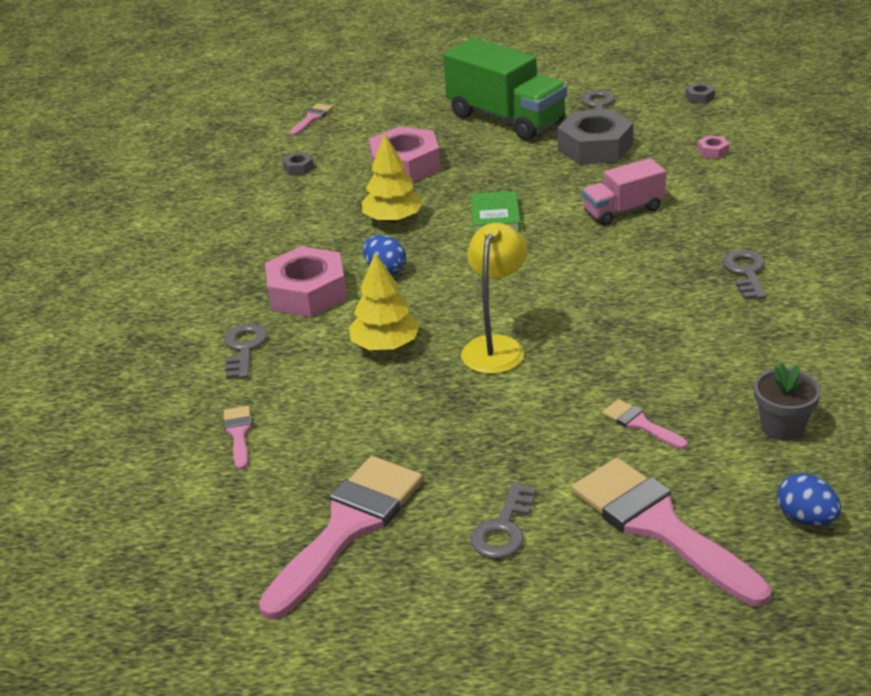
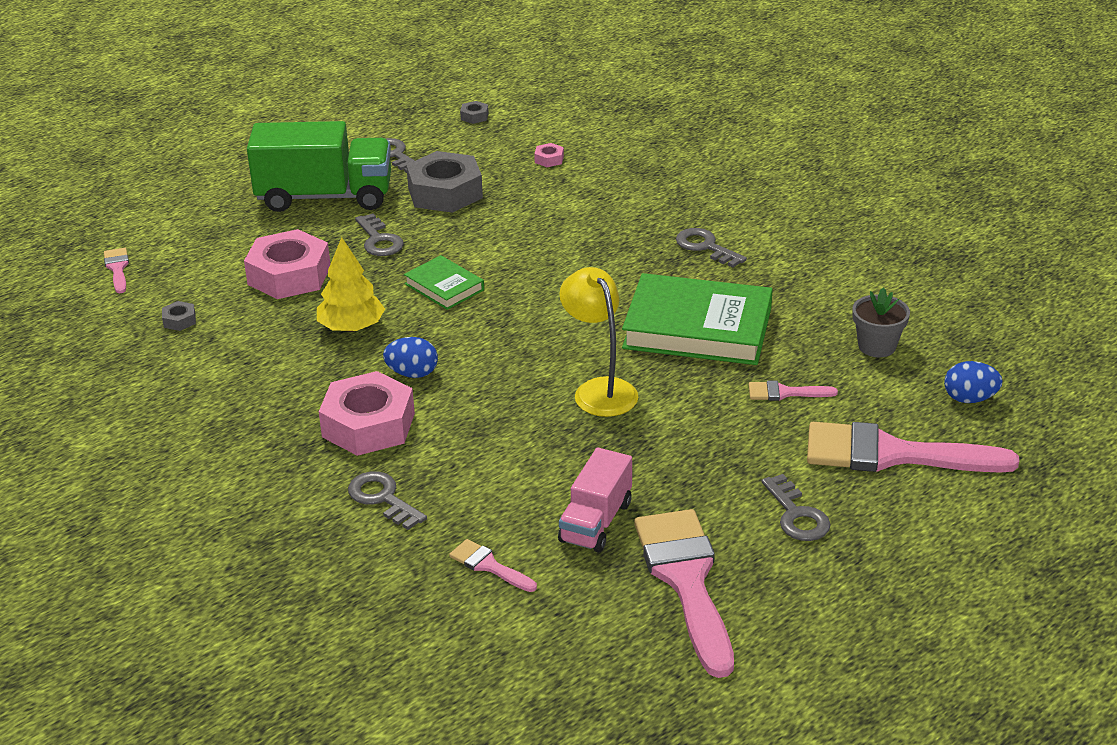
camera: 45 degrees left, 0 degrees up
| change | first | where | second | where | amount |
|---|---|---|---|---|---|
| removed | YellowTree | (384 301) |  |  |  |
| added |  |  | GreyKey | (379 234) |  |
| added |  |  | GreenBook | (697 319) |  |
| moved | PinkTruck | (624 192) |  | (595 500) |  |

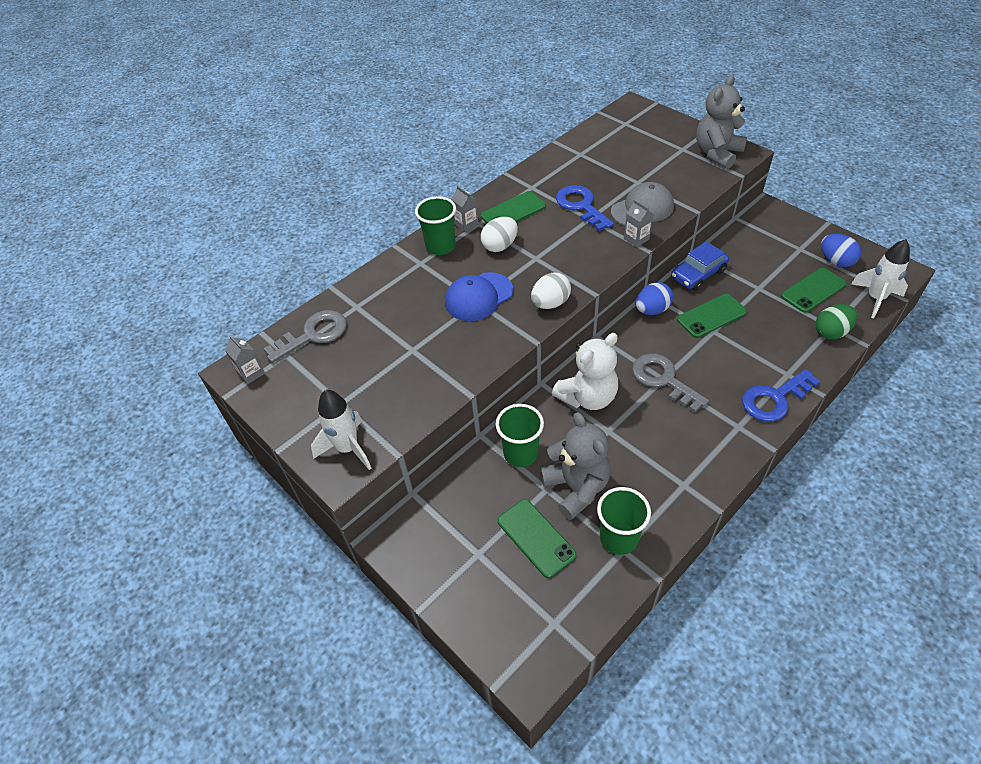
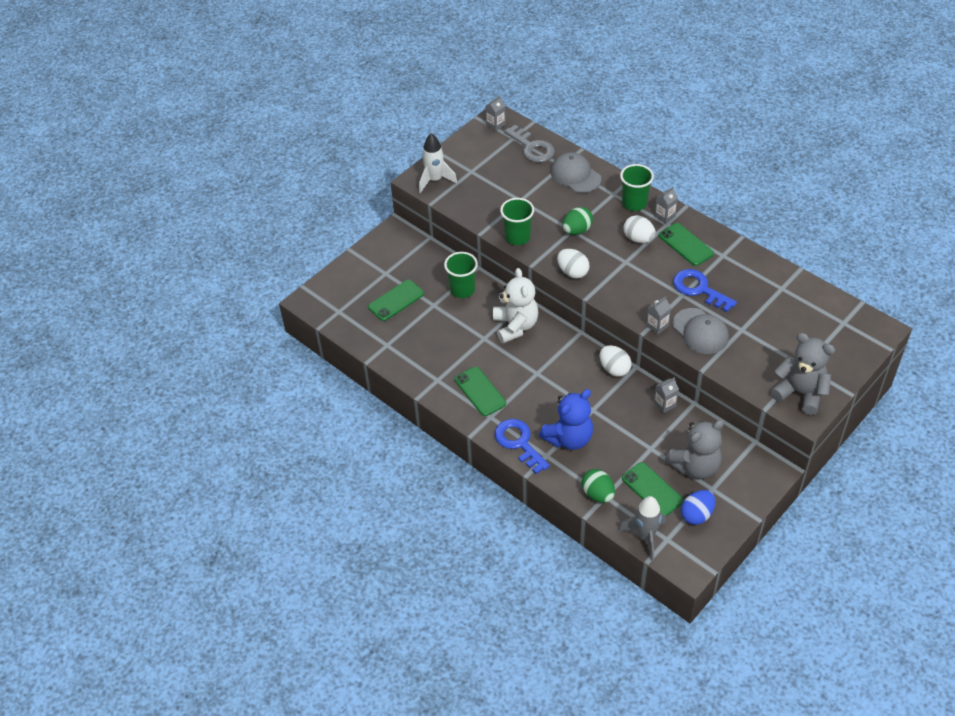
camera: 85 degrees right, 0 degrees up
| change | first | where | second | where | amount |
|---|---|---|---|---|---|
| removed | GreyKey | (670 382) |  |  |  |
| added |  |  | BlueTeddyBear | (566 419) |  |
| added |  |  | GreyCap | (576 172) |  |
| moved | GreyTeddyBear | (575 466) |  | (694 449) |  |
| moved | GreenCup | (624 521) |  | (517 221) |  |
| moved | GreenPhone | (712 316) |  | (480 391) |  |
| replaced | BlueCap | (479 296) | GreenEgg | (578 221) |  |
| replaced | BlueCar | (700 266) | GreyCarton | (666 395) |  |
| recoloured | BlueEgg | (654 298) | WhiteEgg | (615 361) |  |
| recoloured | WhiteRocket | (880 278) | GreyRocket | (642 528) |  |
| turned | WhiteTeddyBear | (585 371) |  | (516 305) | 150 degrees counterclockwise |
| turned | BlueKey | (585 208) |  | (705 290) | 105 degrees counterclockwise |

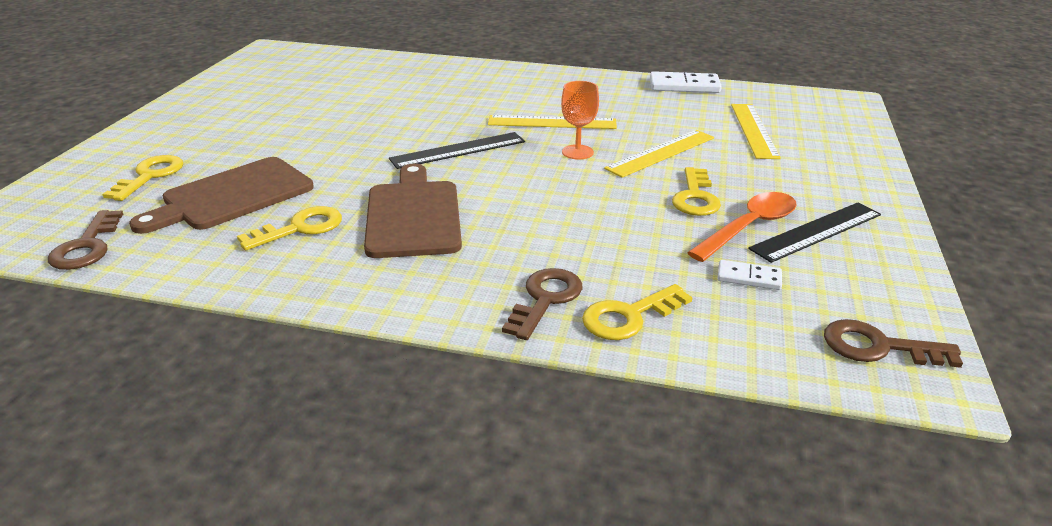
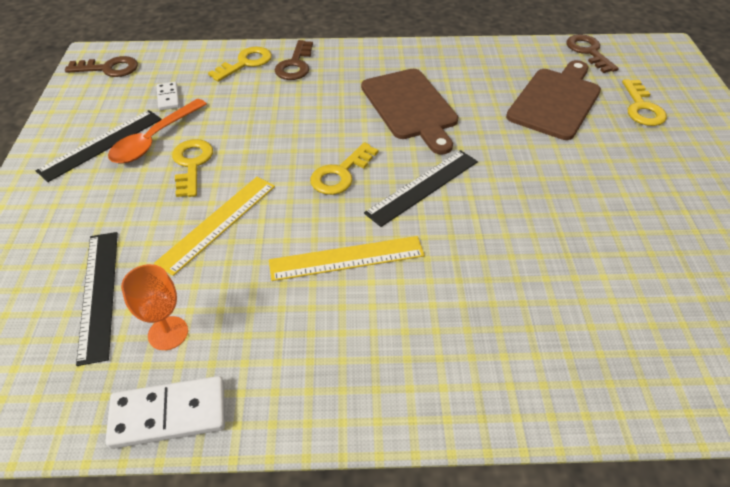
camera: 165 degrees right, 15 degrees up
| change | first | where | second | where | amount |
|---|---|---|---|---|---|
| moved | YellowKey | (289 228) |  | (344 168) |  |
| moved | OrangeGoblet | (580 120) |  | (154 307) |  |
| recoloured | YellowRuler | (756 131) | BlackRuler | (97 299) |  |
| turned | WhiteDomino | (750 275) |  | (168 96) | 75 degrees clockwise |

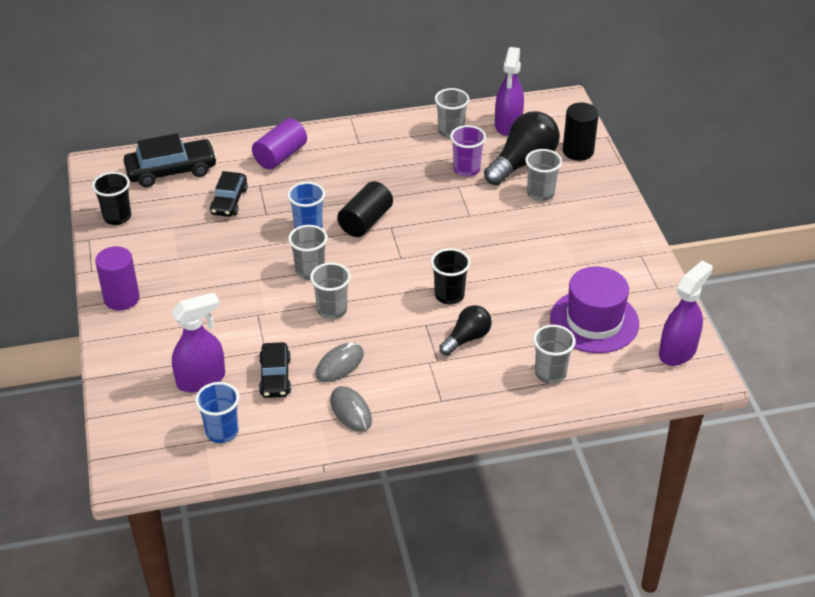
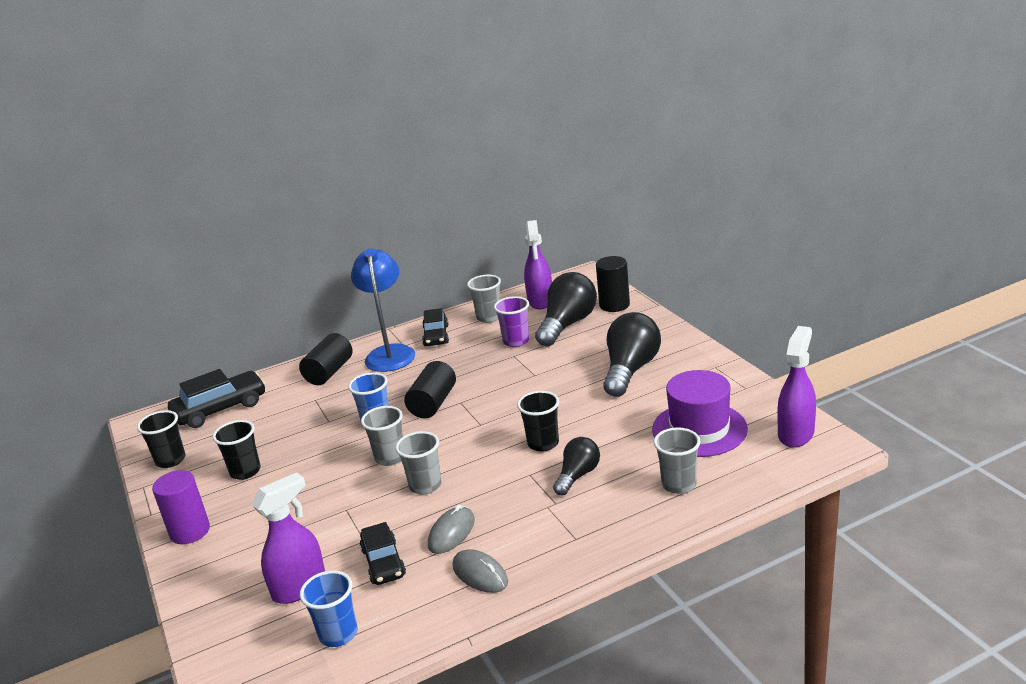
camera: 10 degrees left, 15 degrees down
| change | first | where | second | where | amount |
|---|---|---|---|---|---|
| removed | GreyCup | (543 175) |  |  |  |
| added |  |  | BlackCup | (237 450) |  |
| added |  |  | BlueLamp | (383 310) |  |
| added |  |  | BlackLightBulb | (632 354) |  |
| moved | BlackCar | (229 194) |  | (435 327) |  |
| recoloured | PurpleCylinder | (279 144) | BlackCylinder | (325 359) |  |

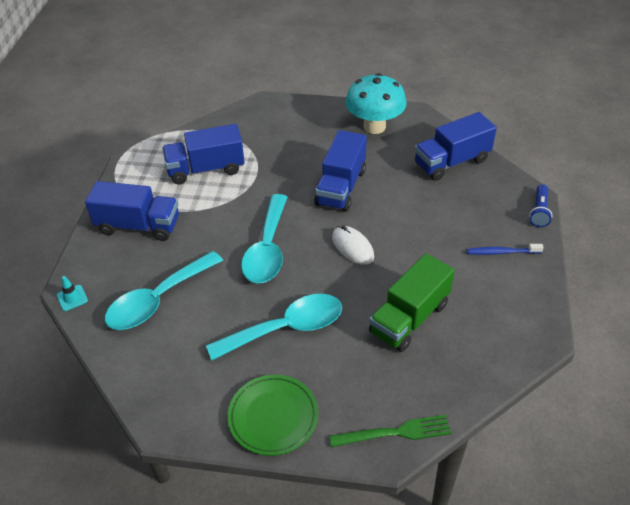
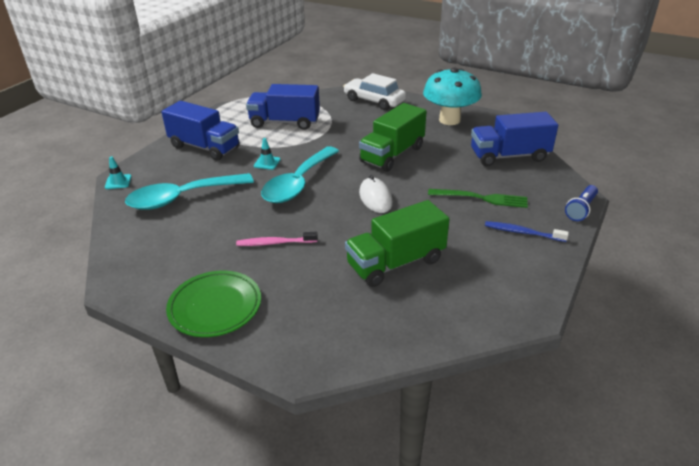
camera: 20 degrees right, 10 degrees down
| change | first | where | second | where | amount |
|---|---|---|---|---|---|
| added |  |  | TurquoiseTrafficCone | (267 154) |  |
| added |  |  | WhiteCar | (374 91) |  |
| moved | GreenFork | (390 431) |  | (478 198) |  |
| replaced | TurquoiseSpoon | (274 327) | PinkToothbrush | (277 239) |  |
| recoloured | BlueTruck | (340 171) | GreenTruck | (393 137) |  |

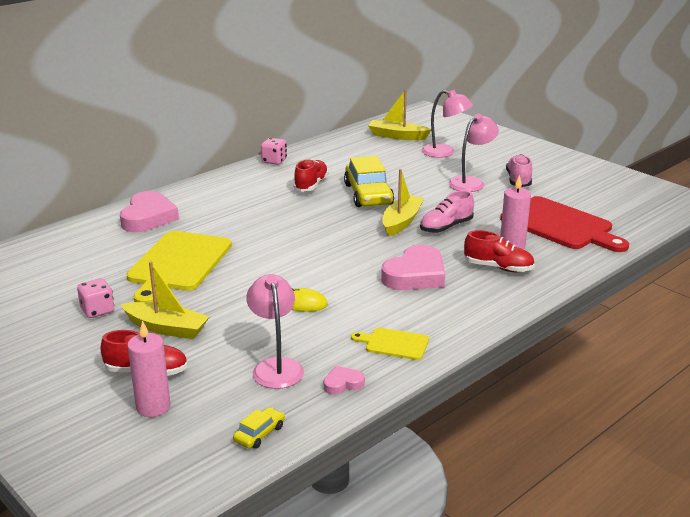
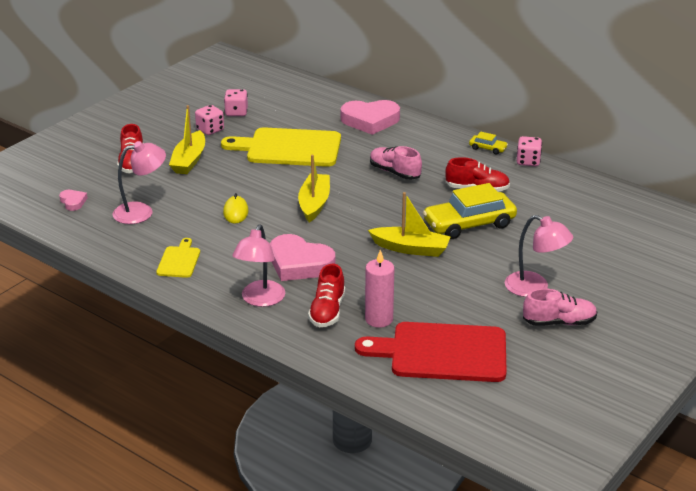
camera: 80 degrees right, 5 degrees up
| change | first | where | second | where | amount |
|---|---|---|---|---|---|
| removed | PinkCandle | (149 368) |  |  |  |
| added |  |  | PinkDice | (236 102) |  |
| moved | YellowCar | (259 428) |  | (488 143) |  |
| moved | PinkHeart | (344 380) |  | (73 200) |  |
| moved | YellowBoat | (399 114) |  | (314 188) |  |
| moved | PinkShoe | (447 211) |  | (396 163) |  |
| moved | PinkLamp | (447 124) |  | (258 266) |  |
| turned | RedCuttingBoard | (564 224) |  | (431 352) | 60 degrees clockwise |

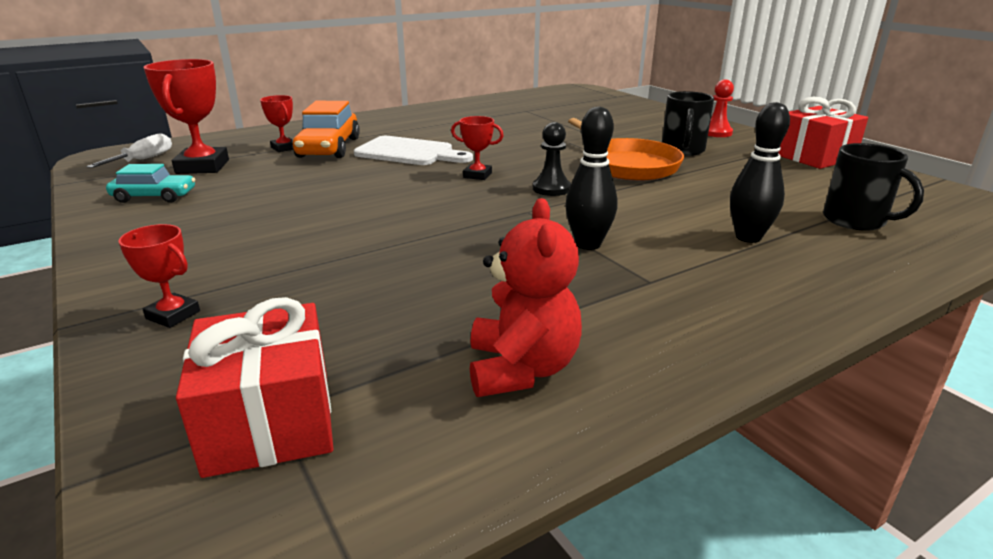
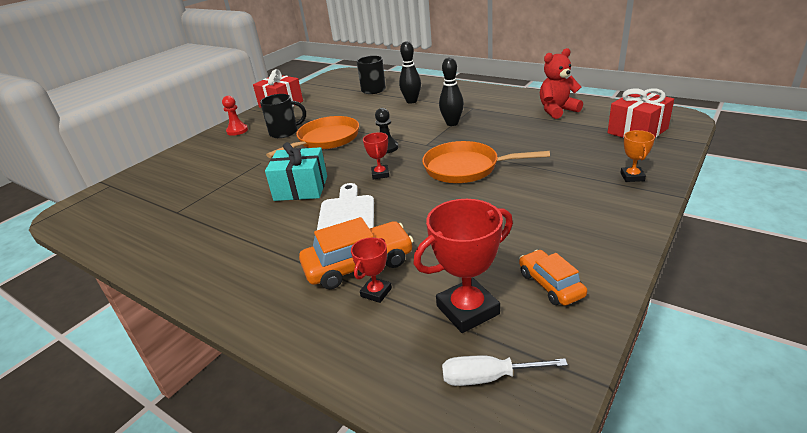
camera: 110 degrees left, 5 degrees up
| change | first | where | second | where | amount |
|---|---|---|---|---|---|
| added |  |  | TurquoiseGift | (296 171) |  |
| added |  |  | OrangePan | (486 162) |  |
| recoloured | TurquoiseCar | (150 183) | OrangeCar | (553 278) |  |
| recoloured | RedTrophy | (159 276) | OrangeTrophy | (637 156) |  |

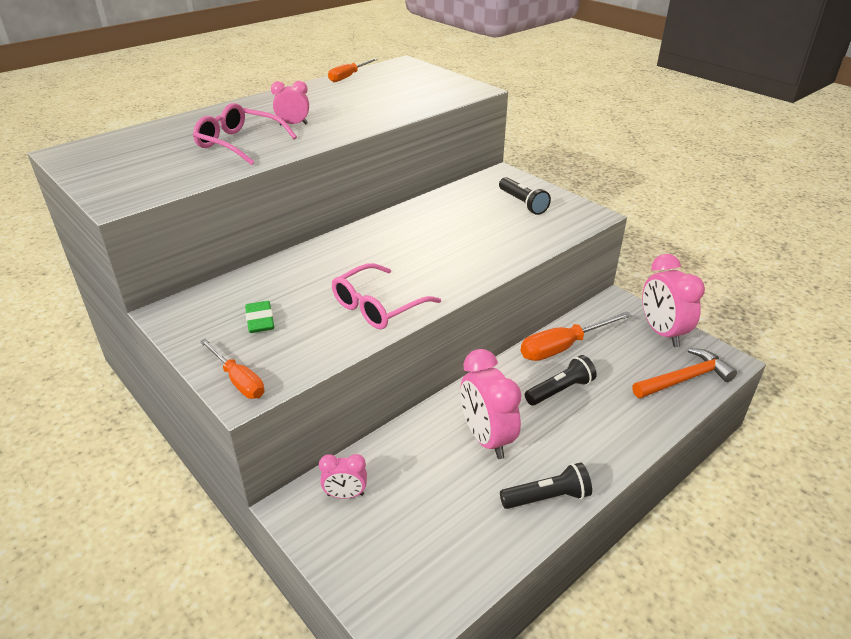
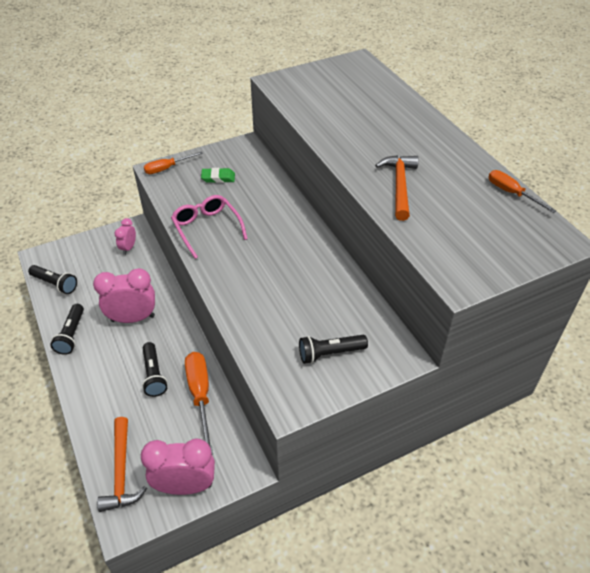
camera: 105 degrees right, 10 degrees up
| change | first | where | second | where | amount |
|---|---|---|---|---|---|
| removed | PinkGlasses | (245 134) |  |  |  |
| removed | PinkClock | (290 103) |  |  |  |
| added |  |  | BlackFlashlight | (52 279) |  |
| added |  |  | OrangeHammer | (397 188) |  |

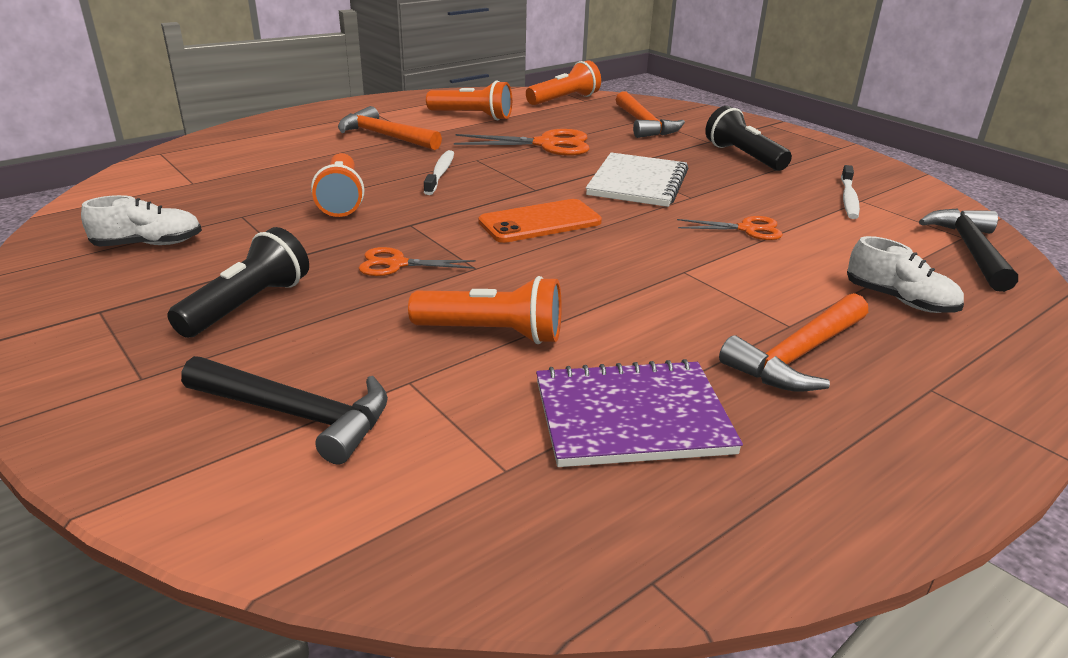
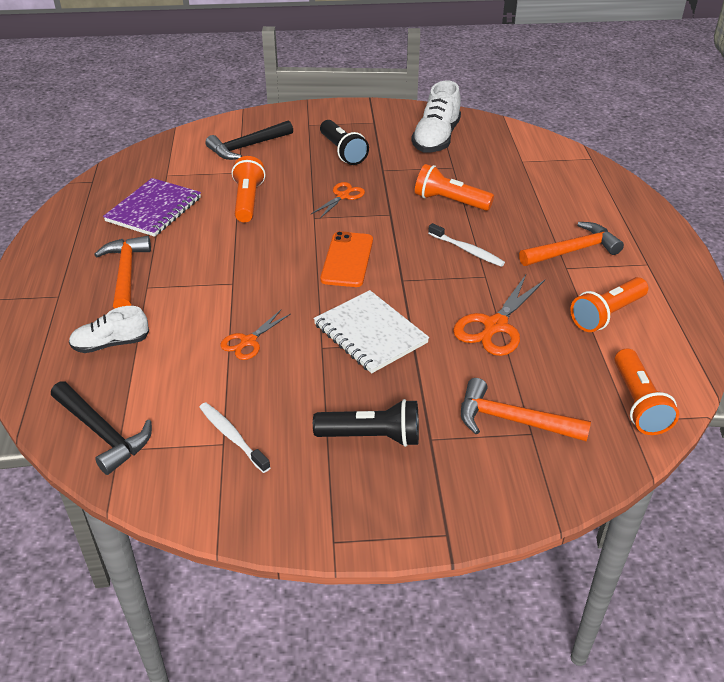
camera: 125 degrees right, 10 degrees up
| change | first | where | second | where | amount |
|---|---|---|---|---|---|
| turned | OrangeFlashlight | (485 310) |  | (248 189) | 135 degrees clockwise |
| resized | WhiteShoe | (141 220) |  | (436 116) | x1.61 |

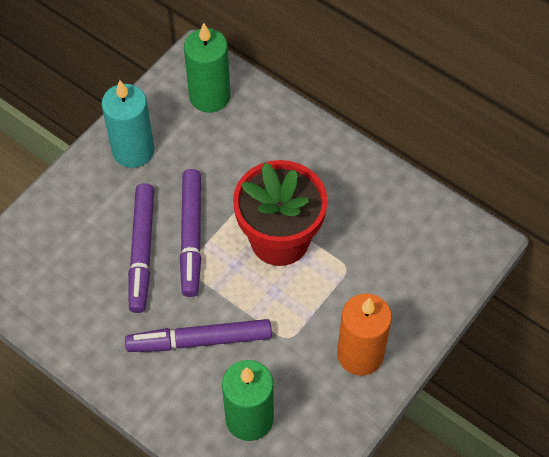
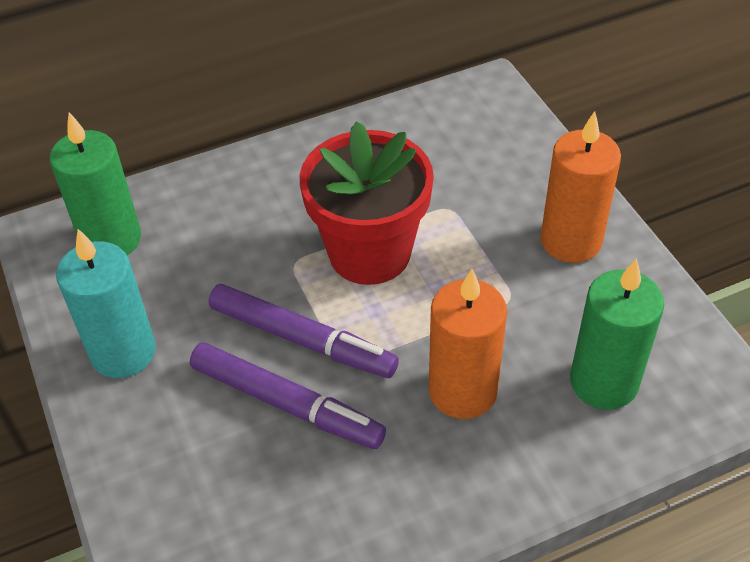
camera: 60 degrees left, 10 degrees down
| change | first | where | second | where | amount |
|---|---|---|---|---|---|
| replaced | PurpleMarker | (198 335) | OrangeCandle | (468 344) |  |

